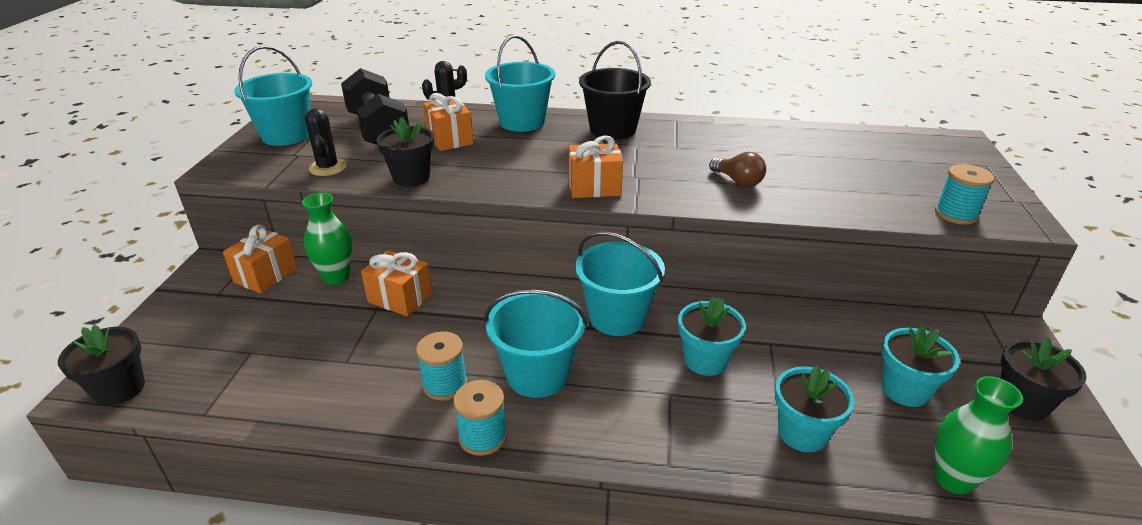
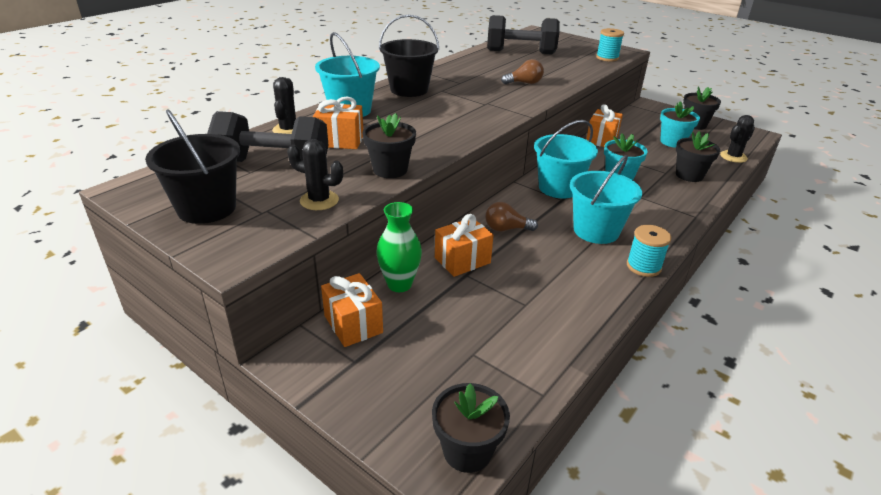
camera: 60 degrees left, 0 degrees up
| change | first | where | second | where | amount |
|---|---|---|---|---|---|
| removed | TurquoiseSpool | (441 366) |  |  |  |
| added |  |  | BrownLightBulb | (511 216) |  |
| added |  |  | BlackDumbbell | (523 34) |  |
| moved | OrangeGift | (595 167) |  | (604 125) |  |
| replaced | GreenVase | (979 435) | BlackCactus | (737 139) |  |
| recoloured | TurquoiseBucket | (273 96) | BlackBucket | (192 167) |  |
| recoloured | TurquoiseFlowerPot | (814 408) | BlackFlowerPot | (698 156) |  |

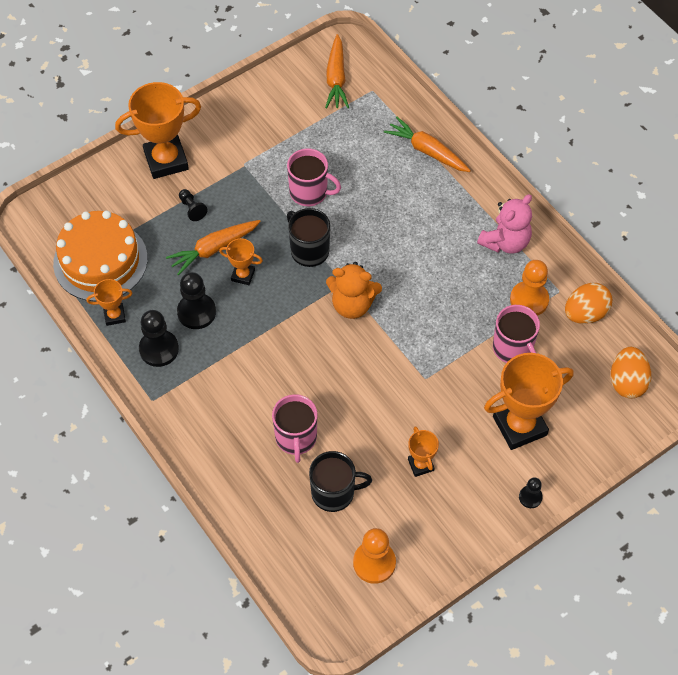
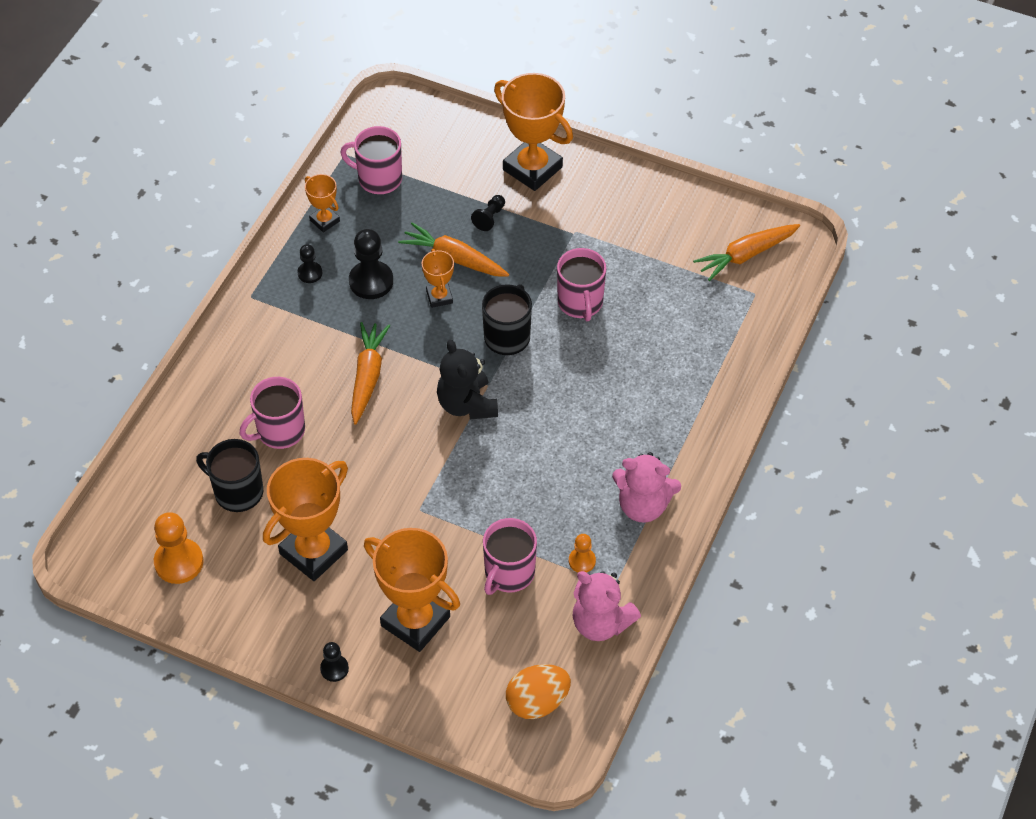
camera: 60 degrees right, 5 degrees down
| change | first | where | second | where | amount |
|---|---|---|---|---|---|
| moved | OrangeCarrot | (427 144) |  | (370 373) |  |
| replaced | OrangeCake | (100 256) | PinkMug | (371 160) |  |
| replaced | OrangeEgg | (588 303) | PinkTeddyBear | (606 606) |  |
| recoloured | OrangeTeddyBear | (354 290) | BlackTeddyBear | (467 379) |  |
| turned | BlackMug | (340 481) |  | (229 475) | 150 degrees clockwise |
| resized | BlackPawn | (159 338) |  | (309 263) | x0.56 |
| resized | OrangeTrophy | (423 451) |  | (305 519) | x2.01 |
| resized | OrangePawn | (529 288) |  | (582 553) | x0.56 |

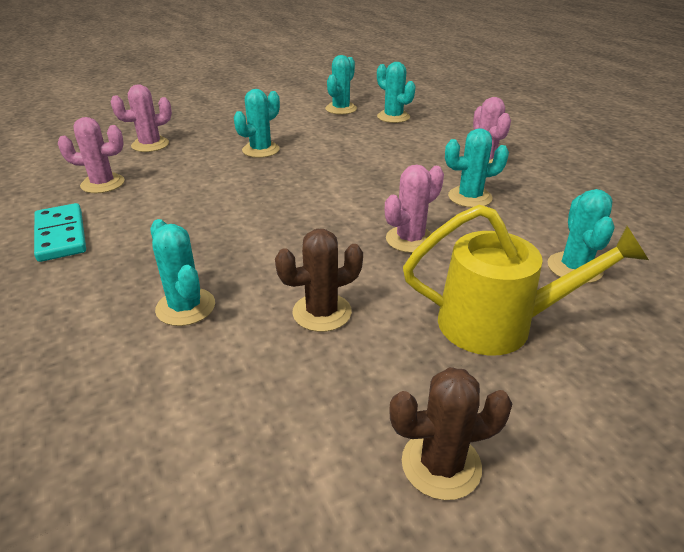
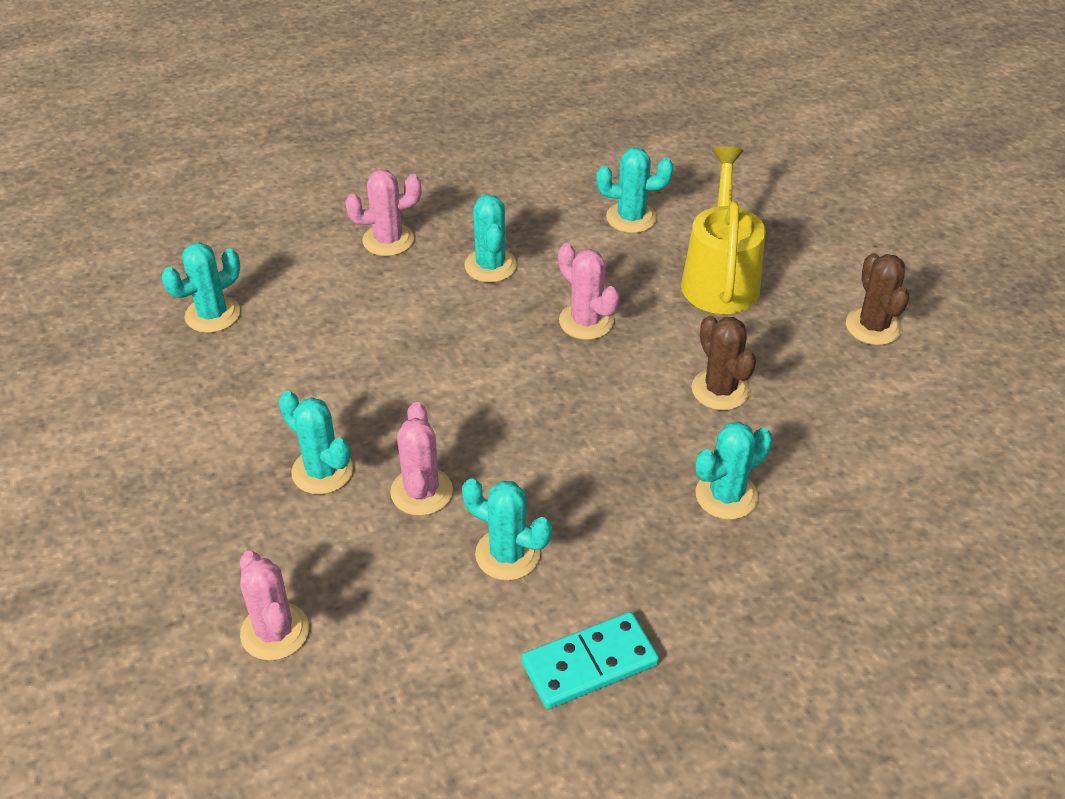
camera: 90 degrees left, 10 degrees up
| change | first | where | second | where | amount |
|---|---|---|---|---|---|
| moved | PinkCactus | (91 155) |  | (421 459) |  |
| moved | TurquoiseCactus | (341 85) |  | (507 529) |  |

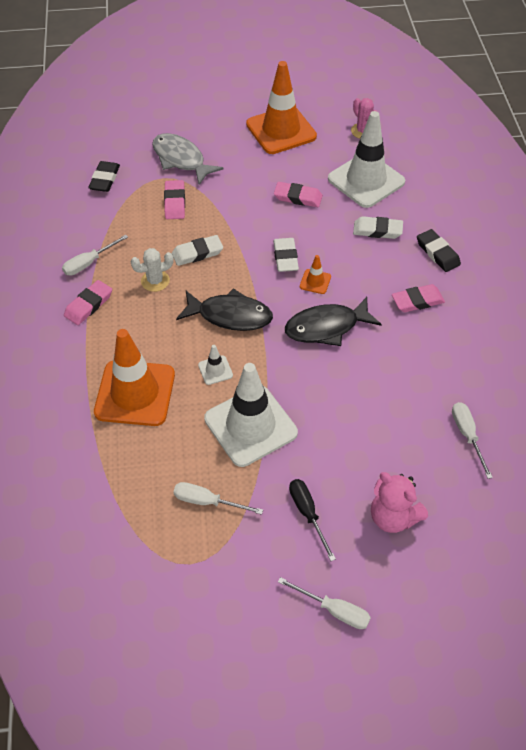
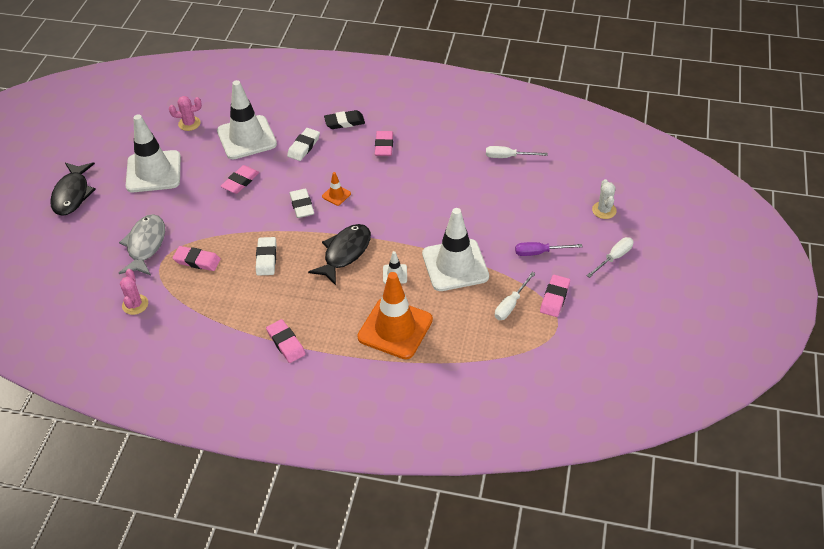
camera: 70 degrees left, 5 degrees down
| change | first | where | second | where | amount |
|---|---|---|---|---|---|
| removed | WhiteScrewdriver | (95 255) |  |  |  |
| removed | PinkTeddyBear | (399 502) |  |  |  |
| added |  |  | PinkEraser | (555 296) |  |
| moved | WhiteCactus | (152 270) |  | (604 199) |  |
| moved | BlackFish | (333 321) |  | (73 189) |  |
| replaced | BlackEraser | (104 176) | PinkCactus | (134 292) |  |
| recoloured | OrangeTrafficCone | (281 107) | WhiteTrafficCone | (153 153) |  |
| recoloured | BlackScrewdriver | (312 520) | PurpleScrewdriver | (548 249) |  |
| turned | GreyFish | (187 159) |  | (142 244) | 120 degrees clockwise |
| turned | WhiteEraser | (286 255) |  | (301 203) | 60 degrees clockwise |

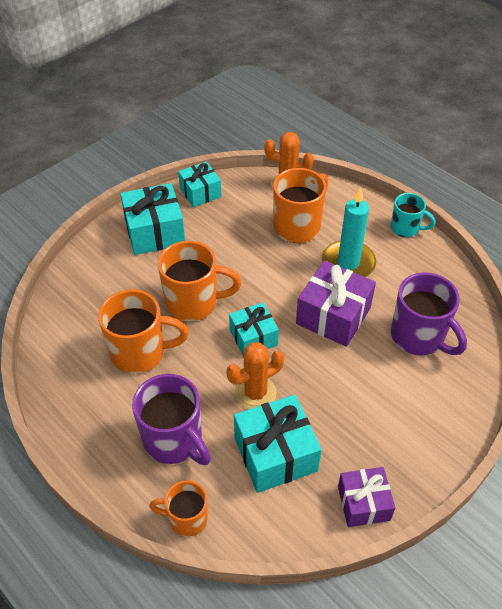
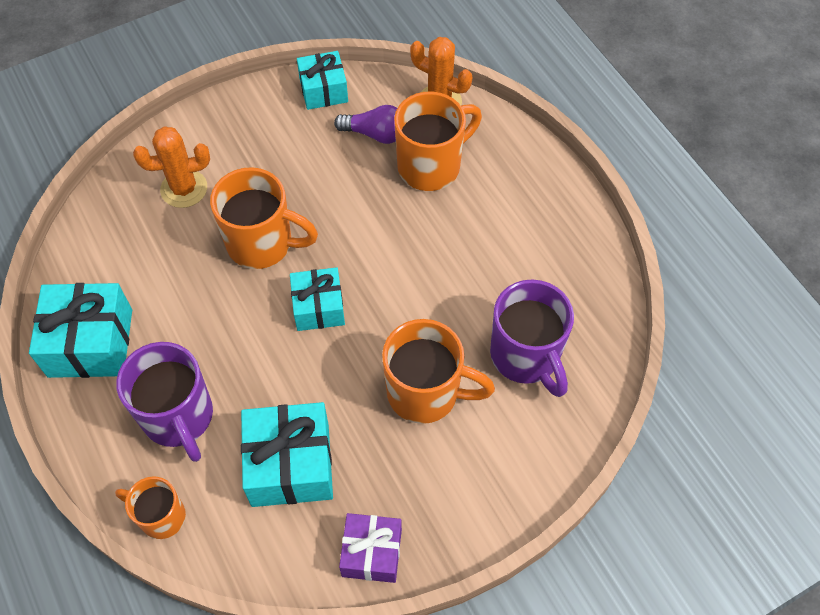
camera: 15 degrees right, 10 degrees up
| change | first | where | second | where | amount |
|---|---|---|---|---|---|
| removed | PurpleGift | (336 304) |  |  |  |
| removed | TurquoiseCandle | (349 232) |  |  |  |
| removed | TurquoiseMug | (413 215) |  |  |  |
| added |  |  | PurpleLightBulb | (365 124) |  |
| moved | OrangeMug | (143 331) |  | (438 371) |  |
| moved | TurquoiseGift | (152 219) |  | (80 330) |  |
| moved | OrangeCactus | (255 376) |  | (171 167) |  |

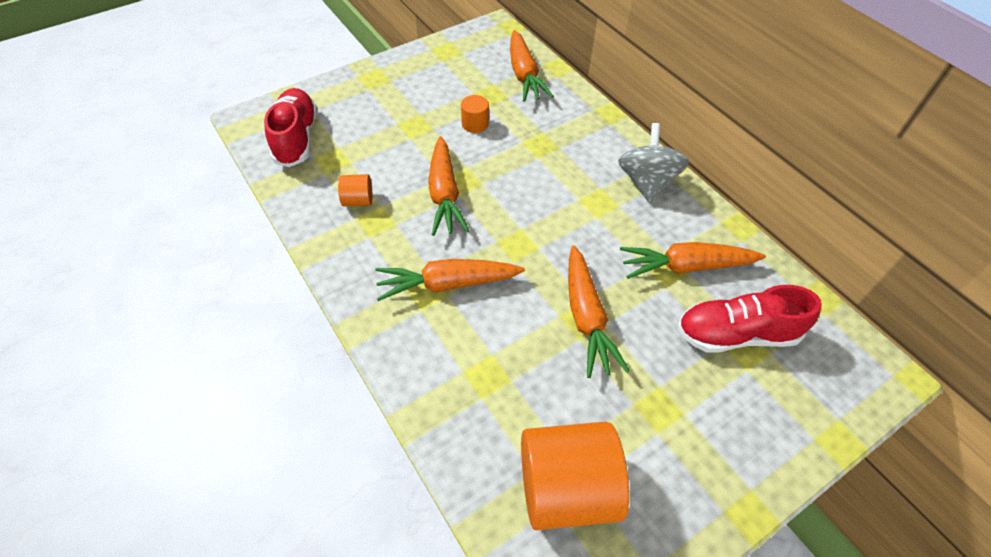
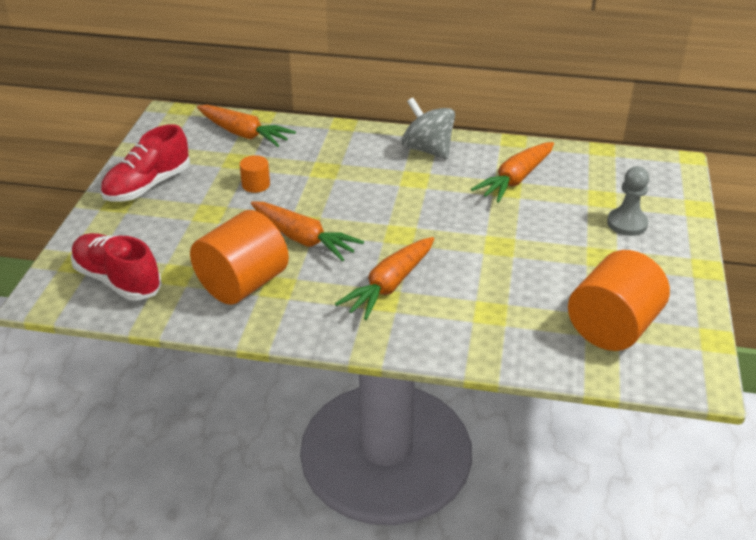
camera: 45 degrees left, 15 degrees down
| change | first | where | second | where | amount |
|---|---|---|---|---|---|
| removed | OrangeCarrot | (599 312) |  |  |  |
| added |  |  | GreyPawn | (628 201) |  |
| moved | RedShoe | (749 318) |  | (145 163) |  |
| resized | OrangeCylinder | (355 190) |  | (239 257) | x2.21 |

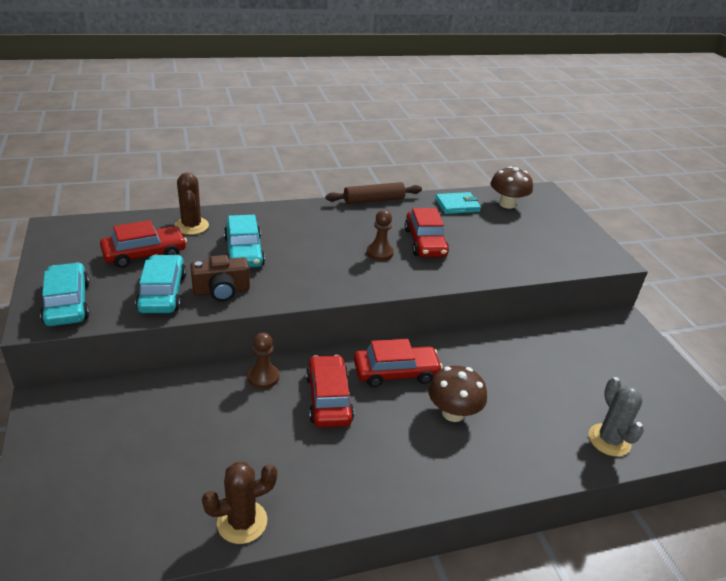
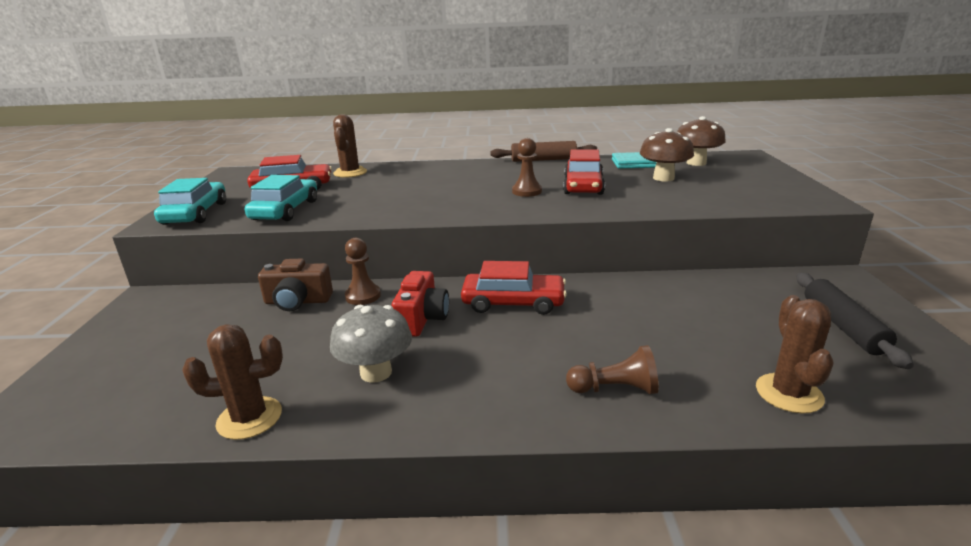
camera: 20 degrees right, 10 degrees down
| change | first | where | second | where | amount |
|---|---|---|---|---|---|
| removed | TurquoiseCar | (244 241) |  |  |  |
| added |  |  | GreyMushroom | (371 344) |  |
| added |  |  | BrownPawn | (612 369) |  |
| added |  |  | BlackRollingPin | (855 321) |  |
| moved | BrownCamera | (220 278) |  | (295 285) |  |
| moved | BrownMushroom | (457 394) |  | (667 154) |  |
| replaced | RedCar | (330 391) | RedCamera | (420 304) |  |
| recoloured | GreyCactus | (616 416) | BrownCactus | (795 354) |  |

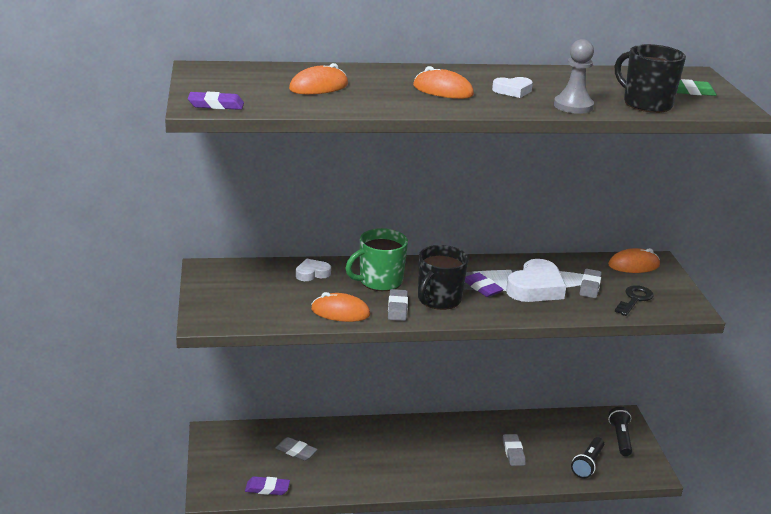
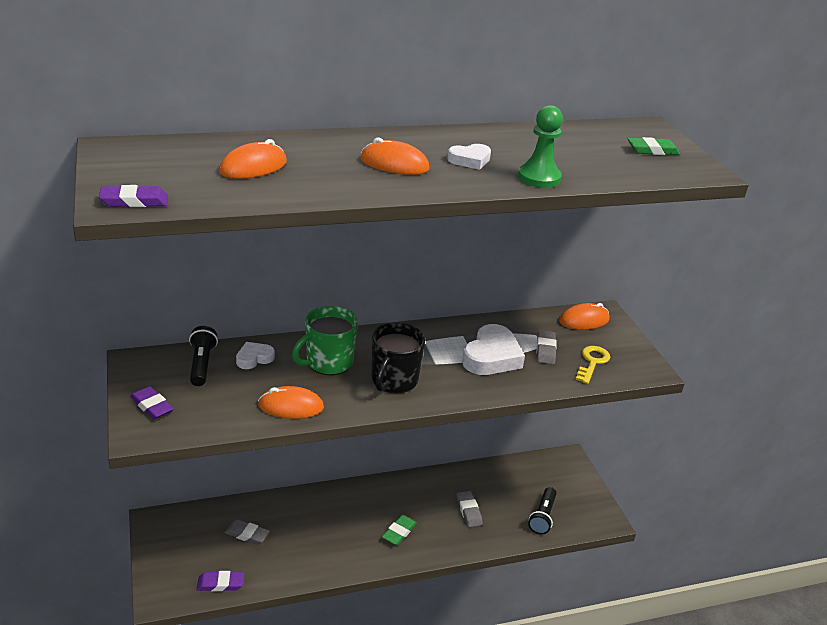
camera: 10 degrees left, 5 degrees up
| change | first | where | second | where | amount |
|---|---|---|---|---|---|
| removed | GreyEraser | (398 305) |  |  |  |
| removed | BlackMug | (650 78) |  |  |  |
| added |  |  | GreenEraser | (399 530) |  |
| moved | PurpleEraser | (484 284) |  | (152 402) |  |
| moved | BlackFlashlight | (620 431) |  | (203 356) |  |
| recoloured | GreyPawn | (574 76) | GreenPawn | (540 146) |  |
| recoloured | BlackKey | (634 300) | YellowKey | (593 365) |  |

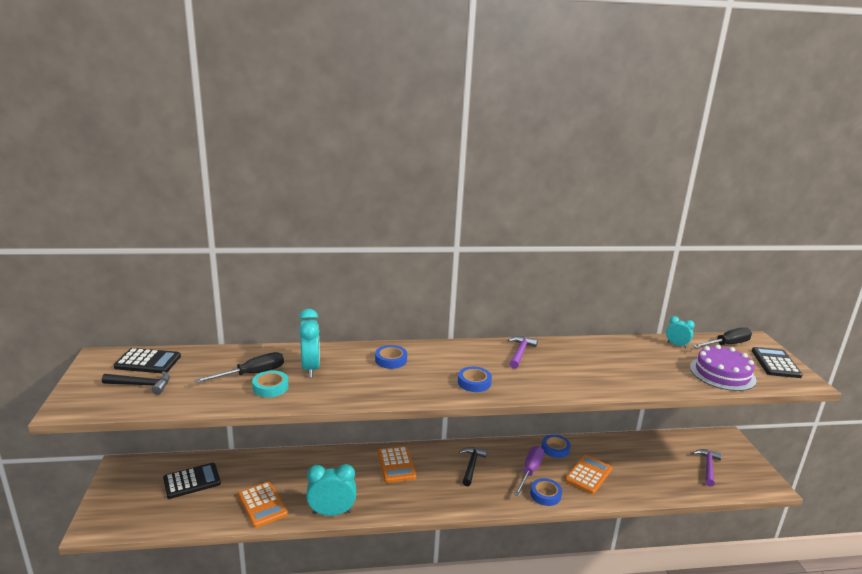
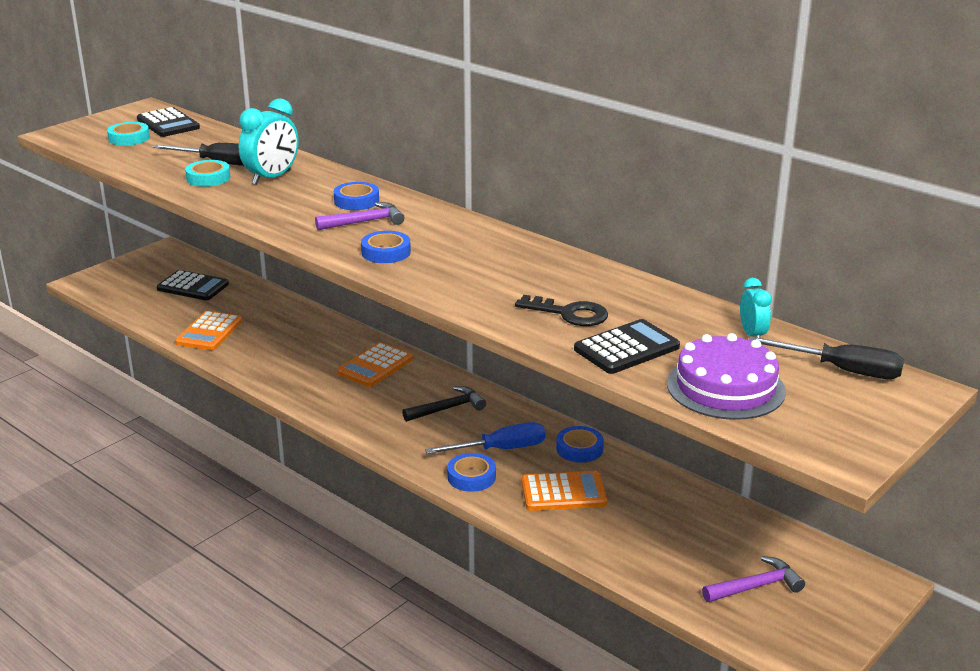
camera: 50 degrees right, 5 degrees up
| change | first | where | second | where | amount |
|---|---|---|---|---|---|
| removed | TurquoiseClock | (331 490) |  |  |  |
| added |  |  | BlackKey | (561 310) |  |
| moved | PurpleHammer | (523 352) |  | (360 216) |  |
| moved | BlackCalculator | (777 362) |  | (627 346) |  |
| replaced | BlackHammer | (136 383) | TurquoiseTape | (128 134) |  |
| recoloured | PurpleScrewdriver | (529 471) | BlueScrewdriver | (485 438) |  |

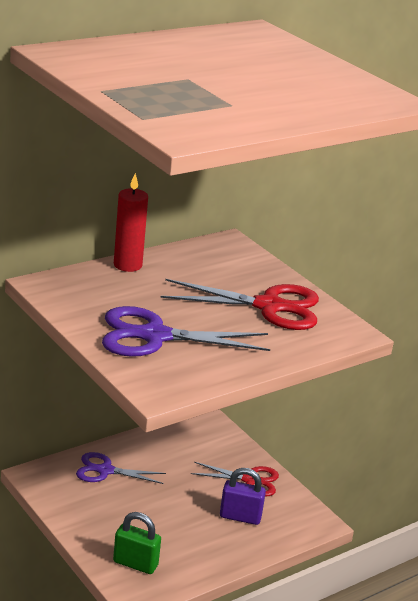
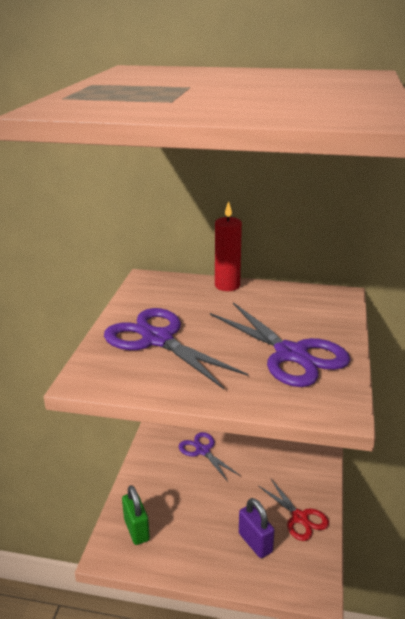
camera: 50 degrees right, 0 degrees up
| change | first | where | second | where | amount |
|---|---|---|---|---|---|
| recoloured | RedScissors | (239 304) | PurpleScissors | (280 344) |  |

